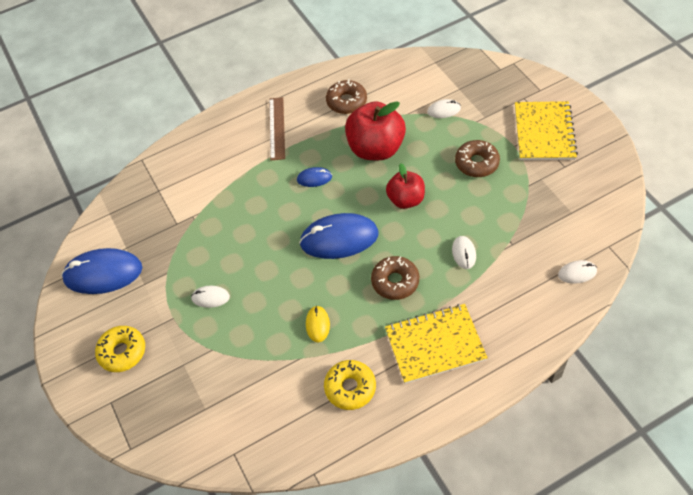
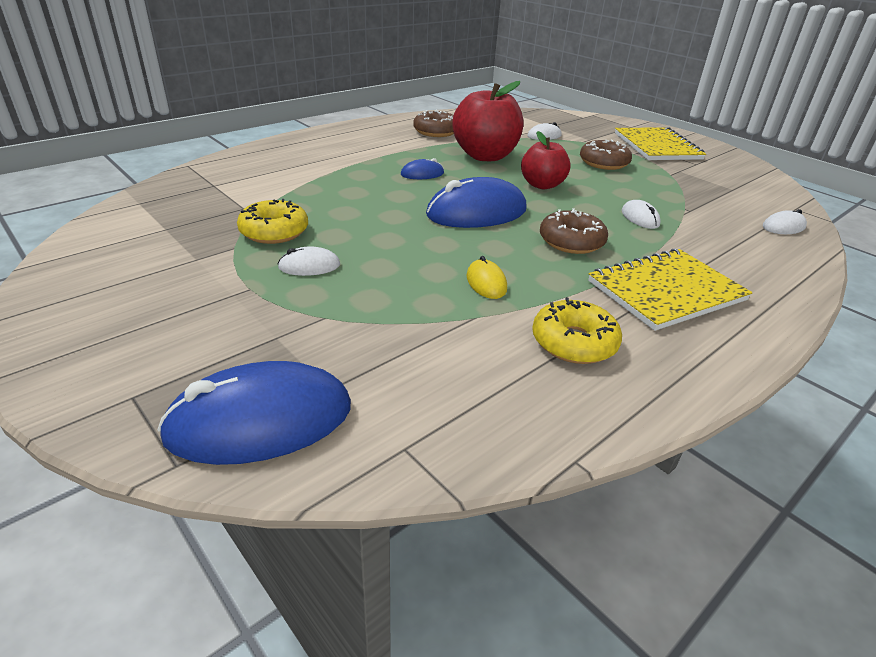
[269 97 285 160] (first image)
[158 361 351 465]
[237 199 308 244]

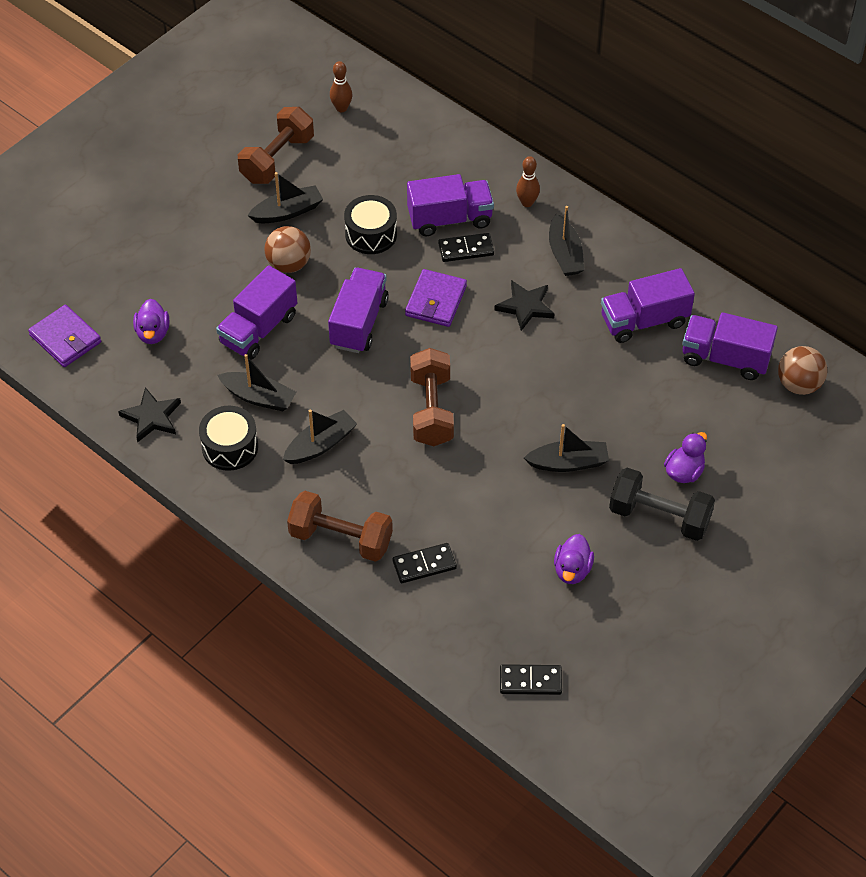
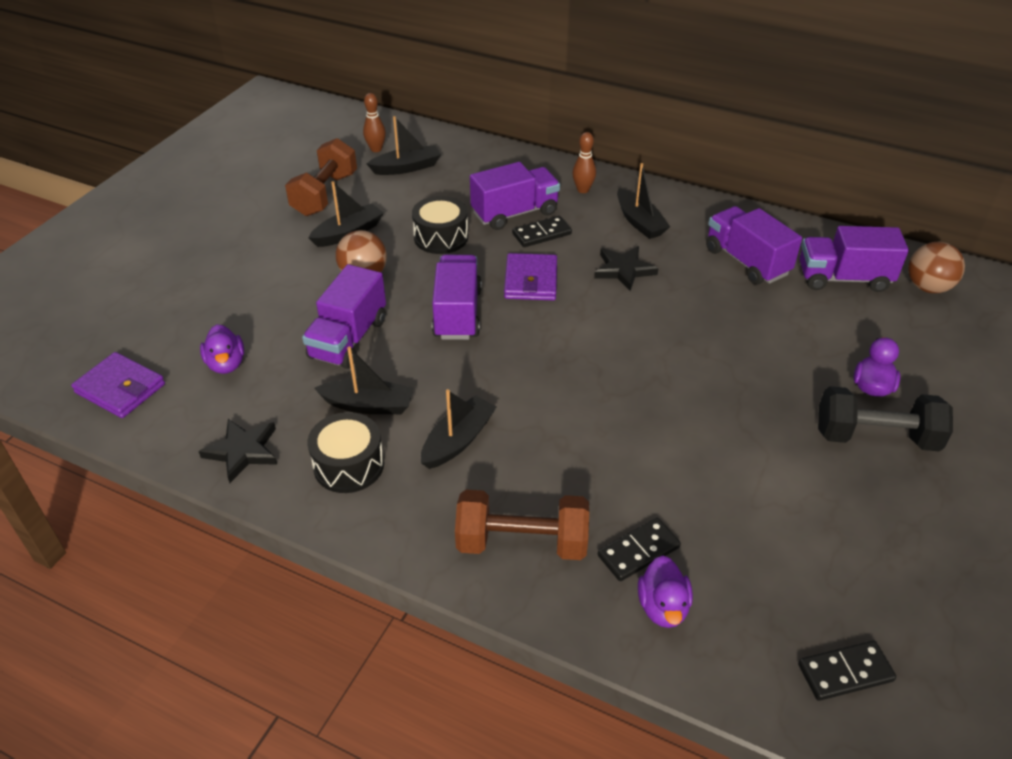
[706 206 802 285]
[410 348 454 446] (first image)
[367 116 441 175]
[638 555 693 628]

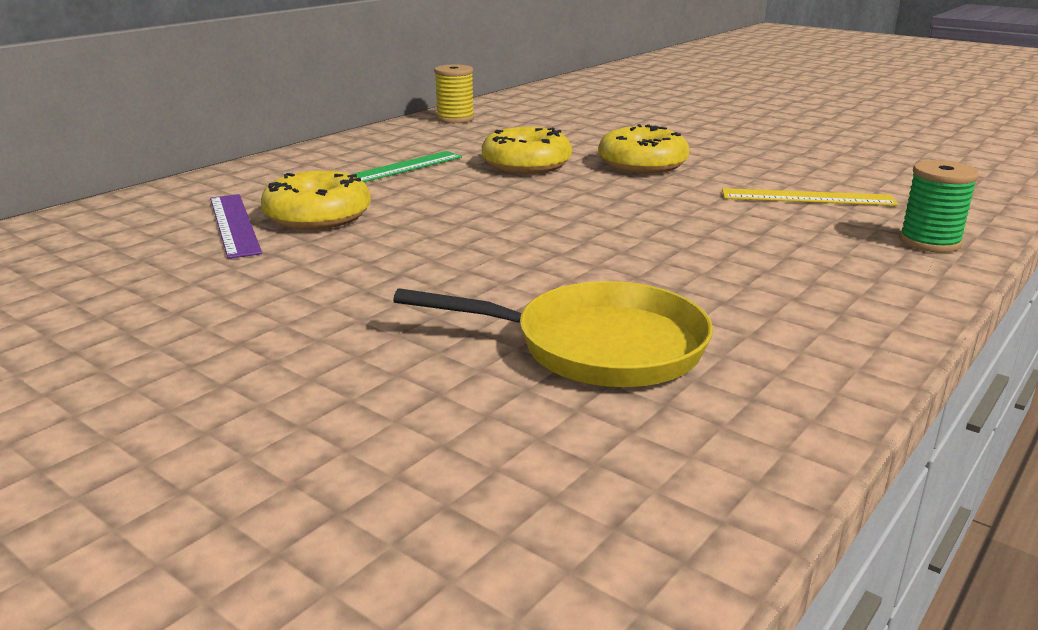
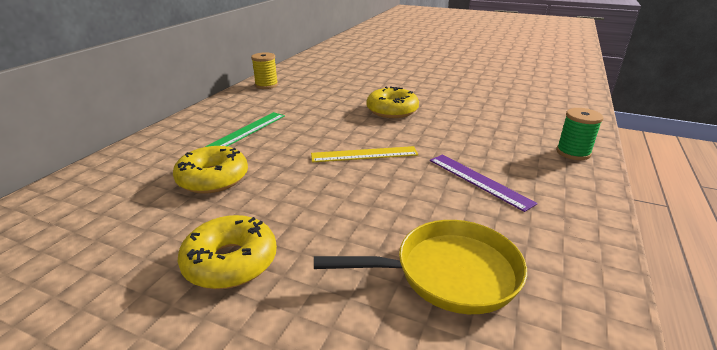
[178 215 277 289]
[311 146 418 163]
[430 155 538 212]

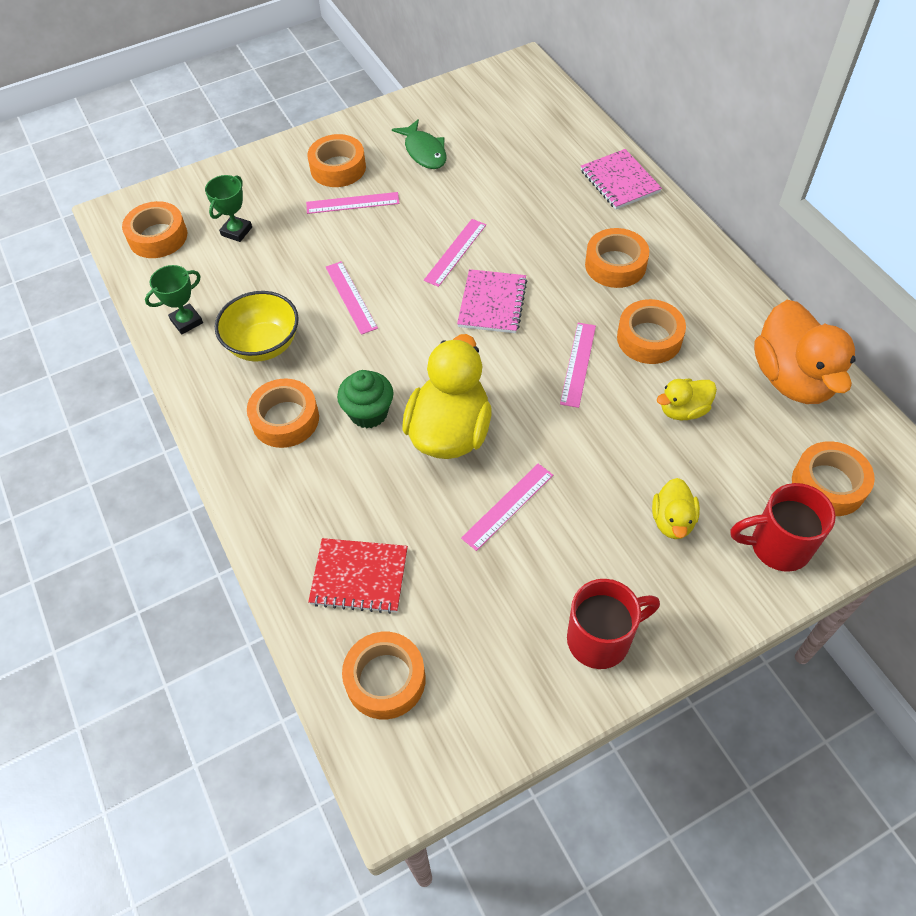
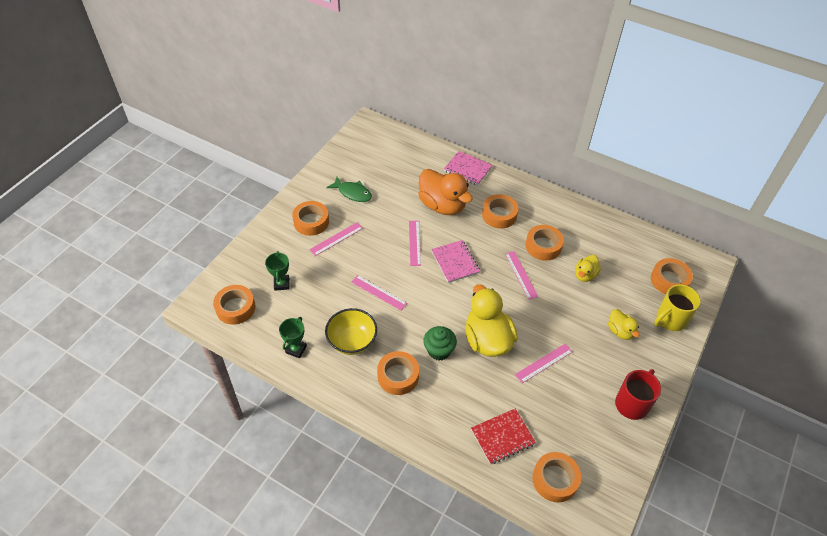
[418 169 473 215]
[515 344 573 383]
[654 284 701 331]

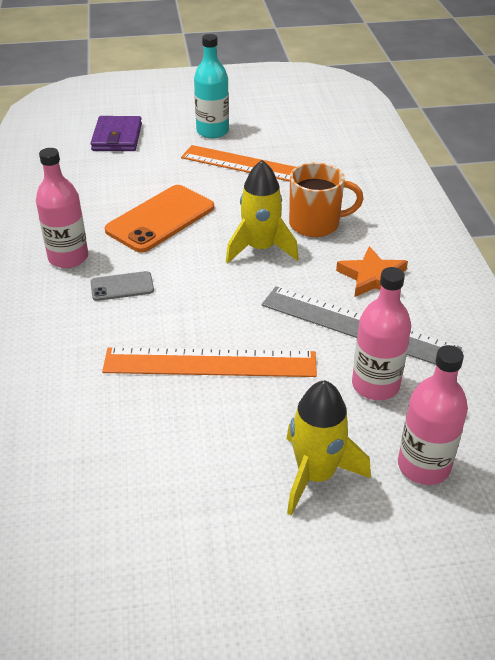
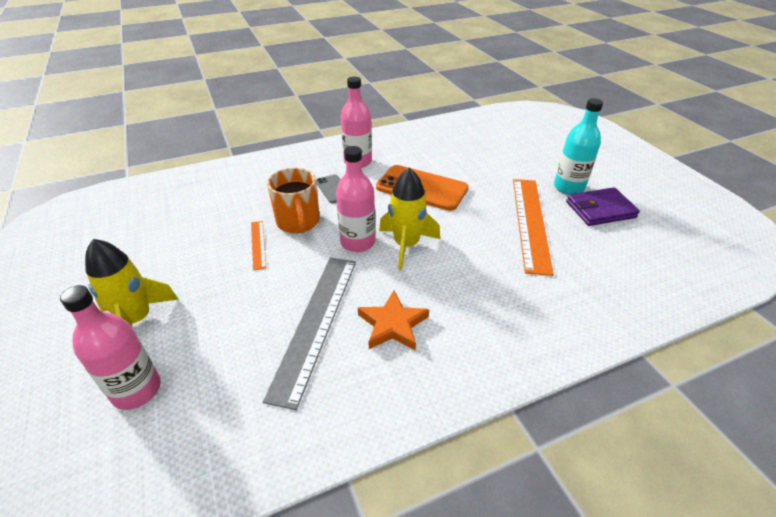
[566 187 640 226]
[267 168 320 233]
[336 146 375 252]
[251 221 266 270]

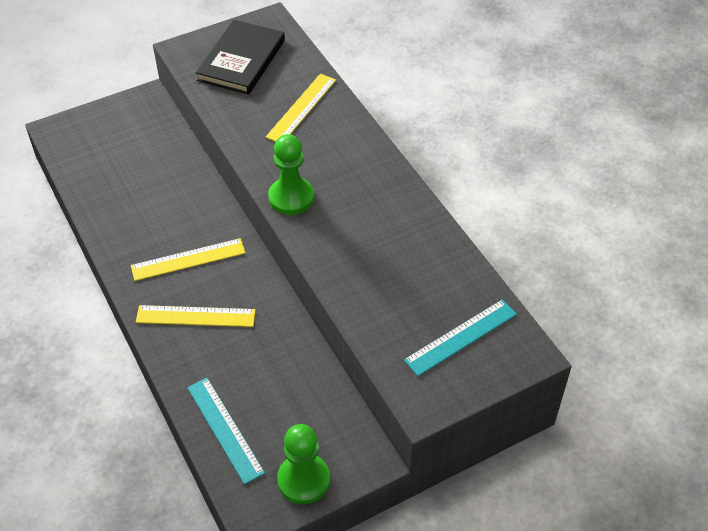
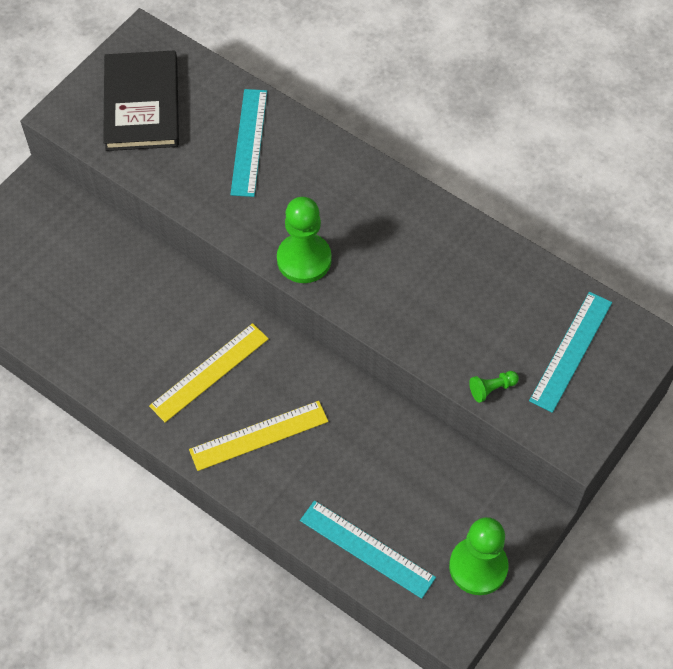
[230 89 267 197]
[469 371 519 403]

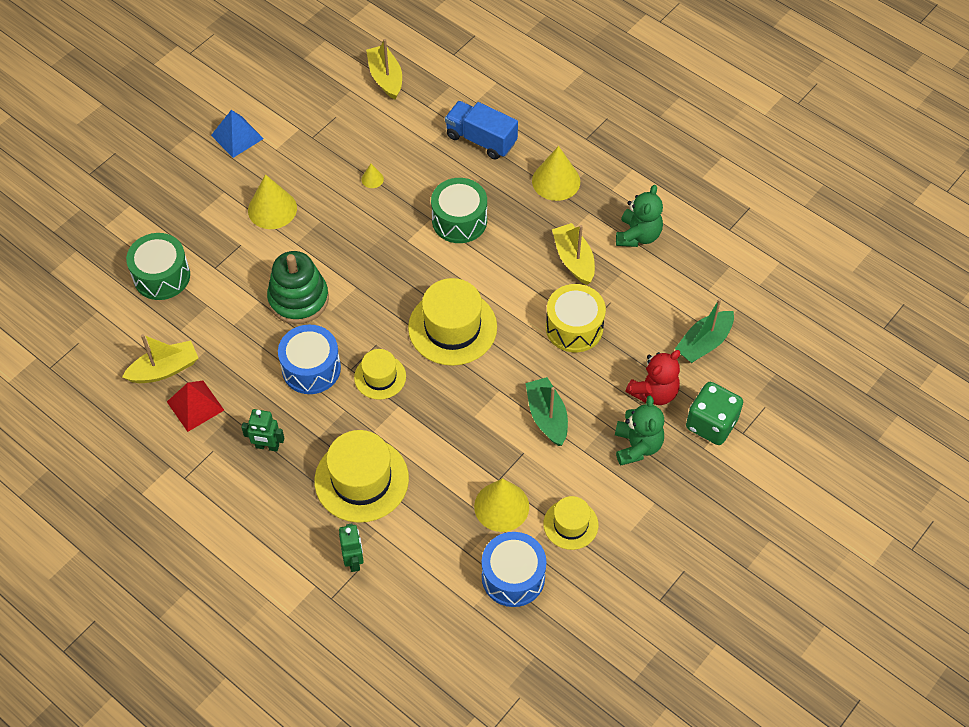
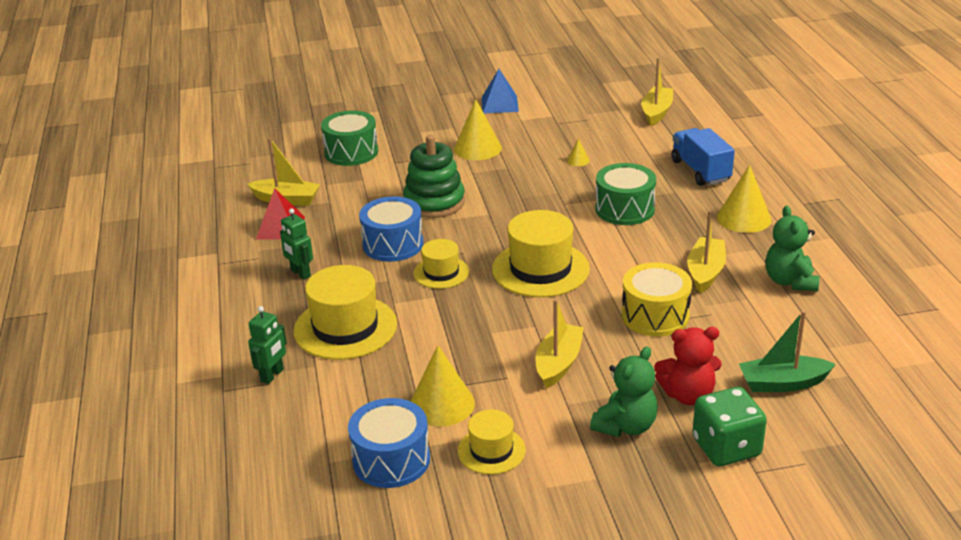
[766 206 819 292]
[535 299 584 389]

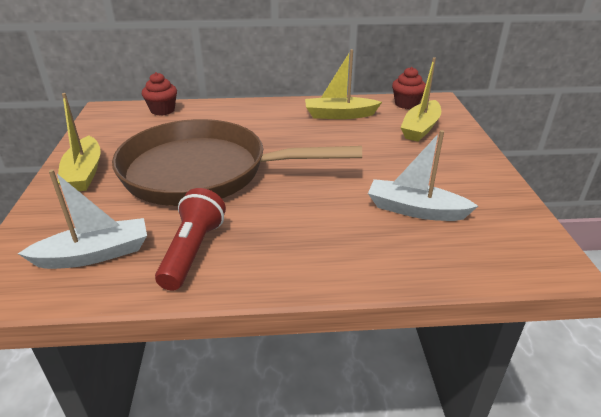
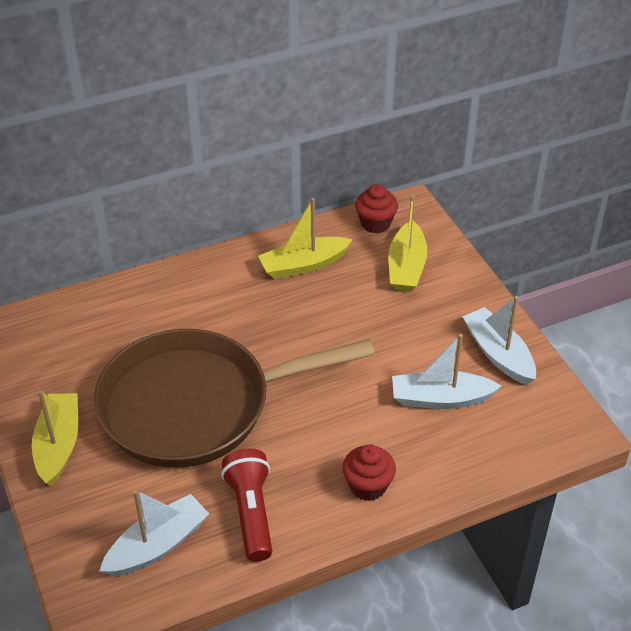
[342 444 396 501]
[32 390 78 486]
[462 296 536 385]

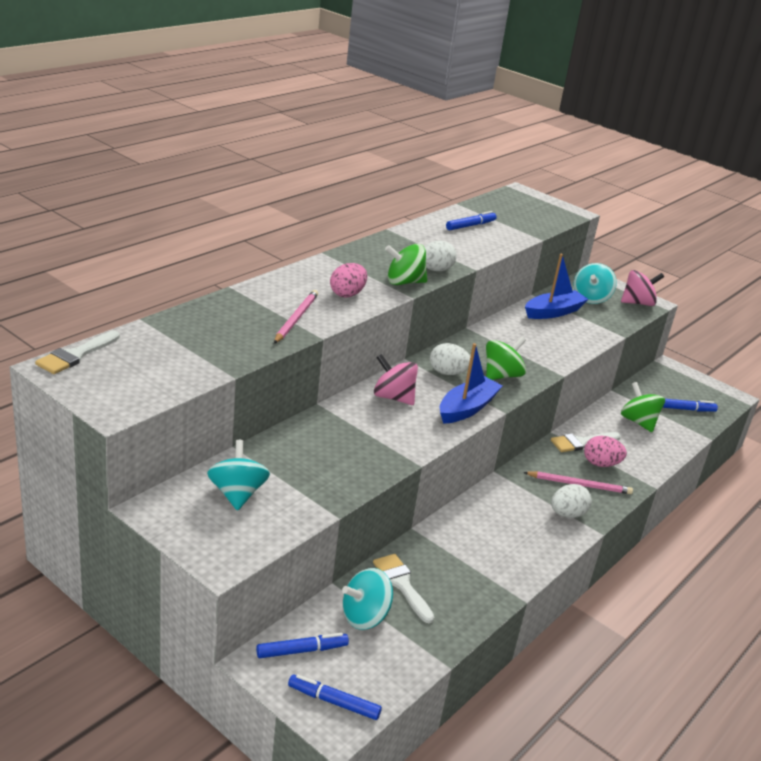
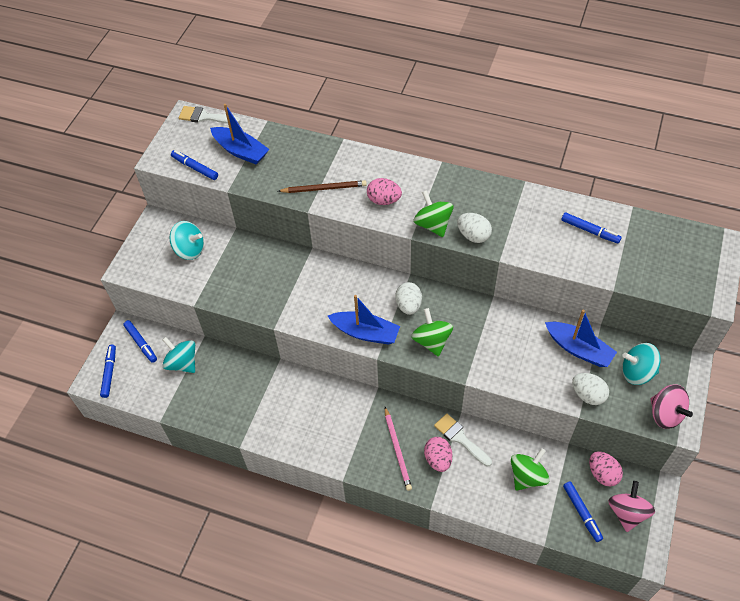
[278 180 367 193]
[411 308 453 357]
[608 481 655 532]
[170 221 204 260]
[572 373 609 405]
[373 554 434 623] (first image)
[210 104 269 165]
[171 150 218 180]
[589 451 623 486]

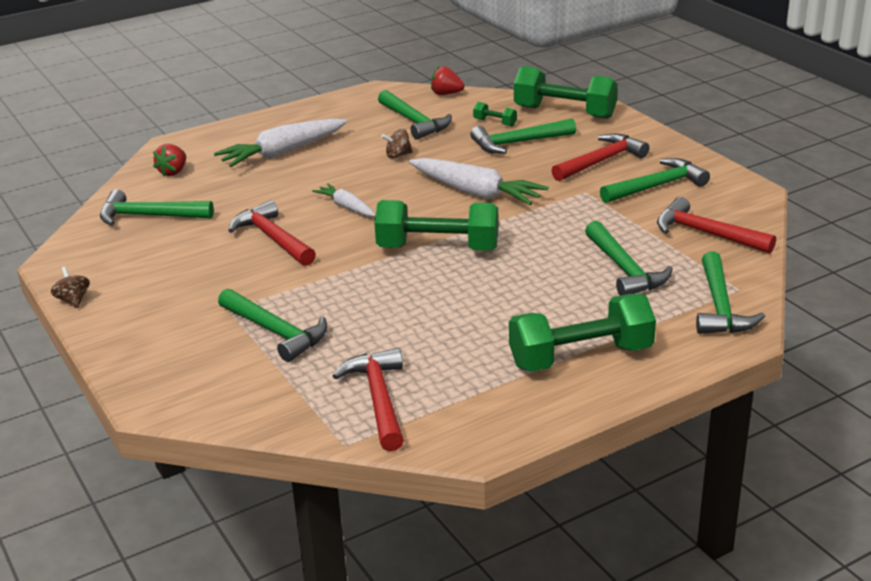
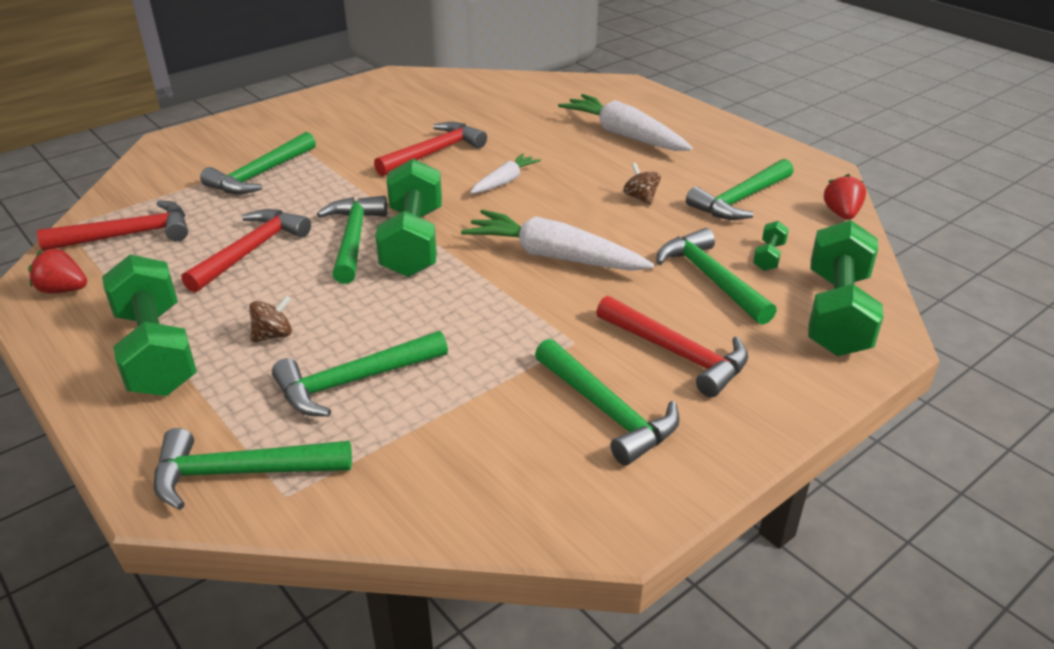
[28 249 87 294]
[461 210 654 271]
[317 196 387 284]
[181 209 311 293]
[249 295 292 342]

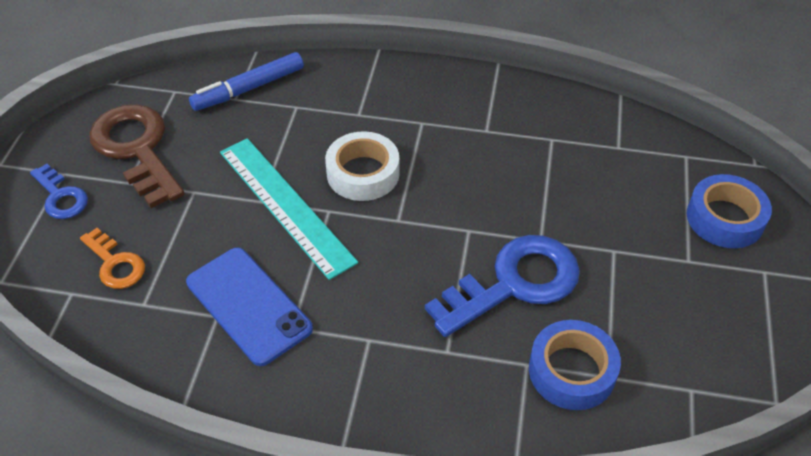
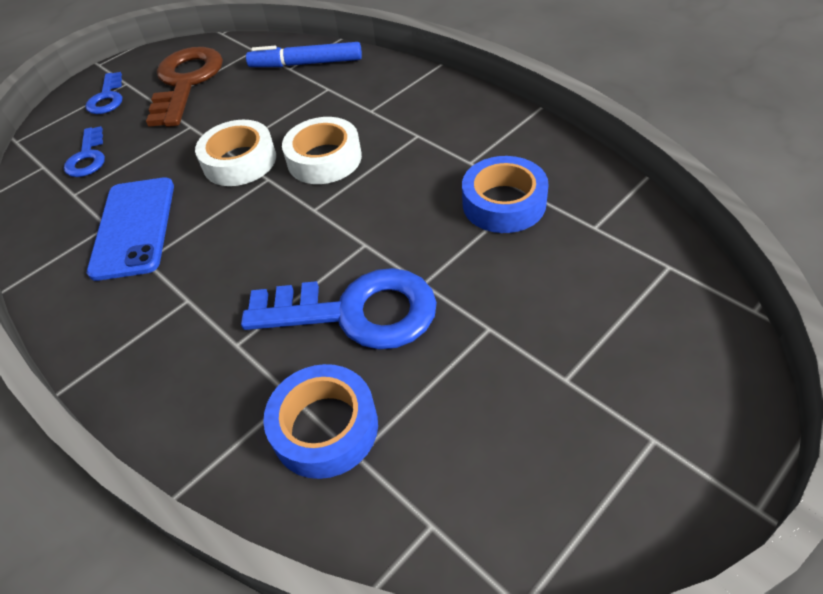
[195 120 276 186]
[462 156 549 233]
[64 126 105 177]

